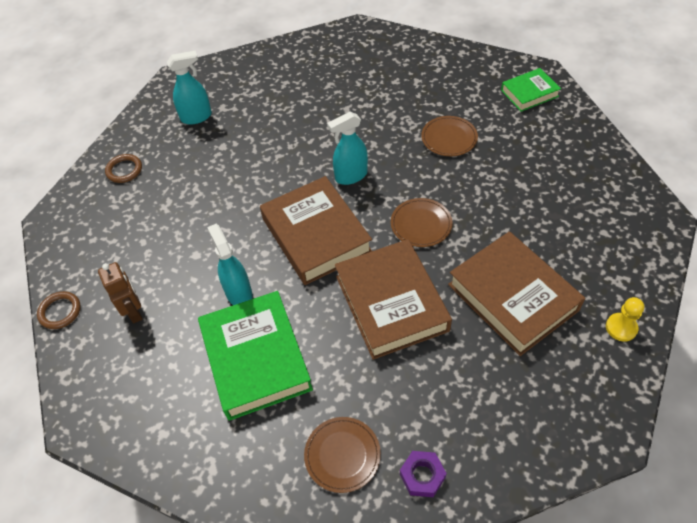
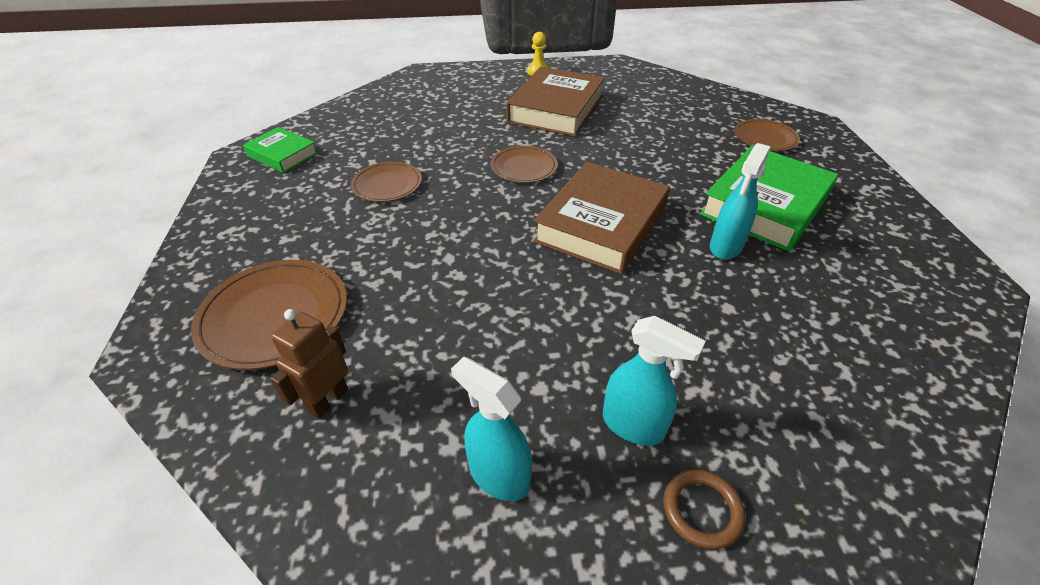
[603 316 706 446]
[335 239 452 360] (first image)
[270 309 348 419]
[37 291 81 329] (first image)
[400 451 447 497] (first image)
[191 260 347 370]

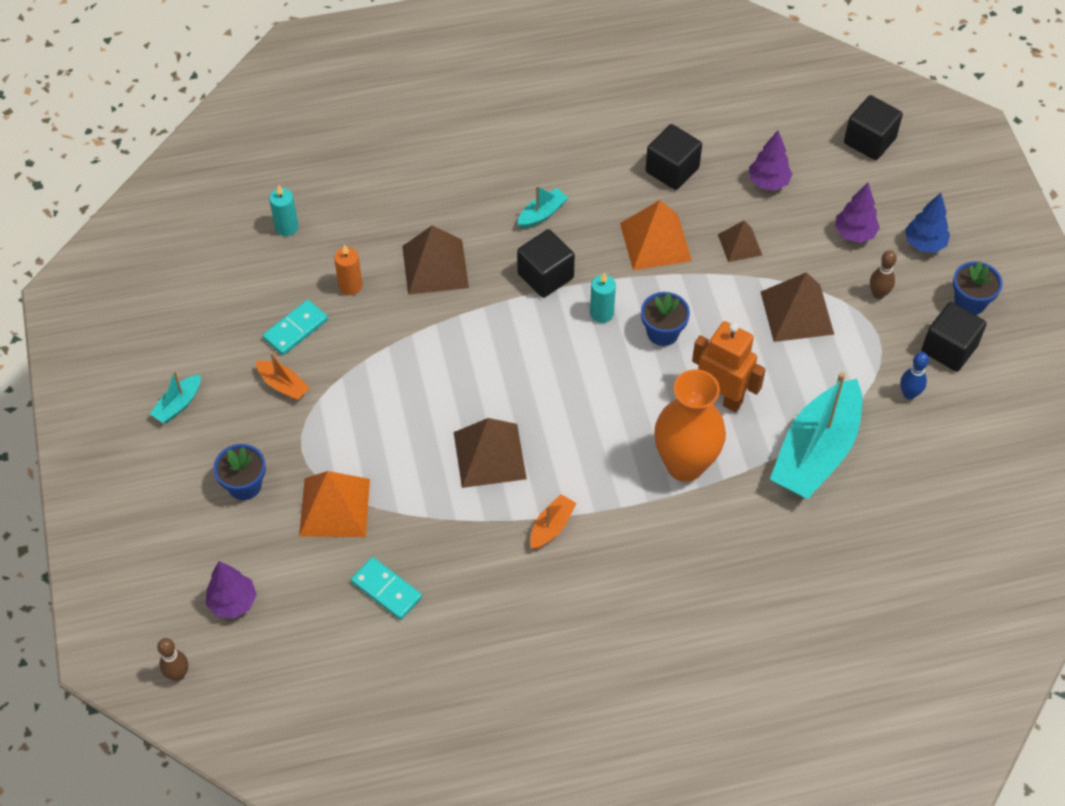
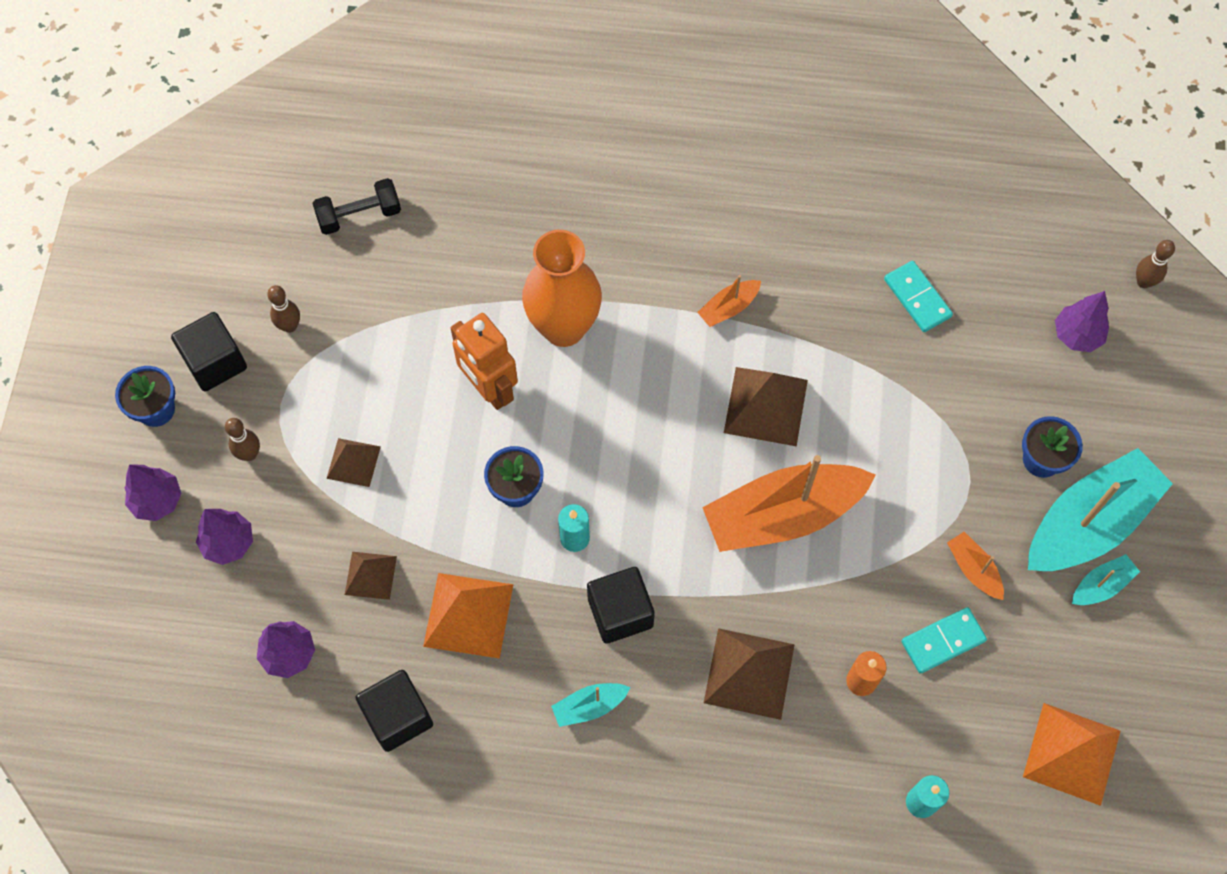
[844 95 903 160] (first image)
[125 465 182 521]
[327 438 381 487]
[267 285 300 333]
[1028 448 1173 571]
[1023 703 1120 806]
[312 178 401 235]
[702 455 876 552]

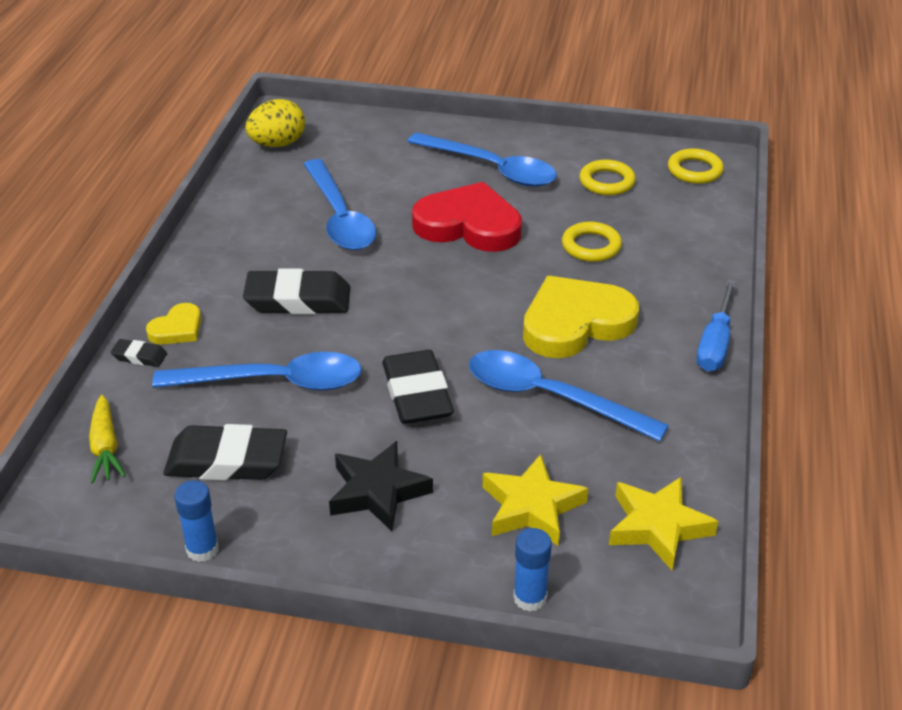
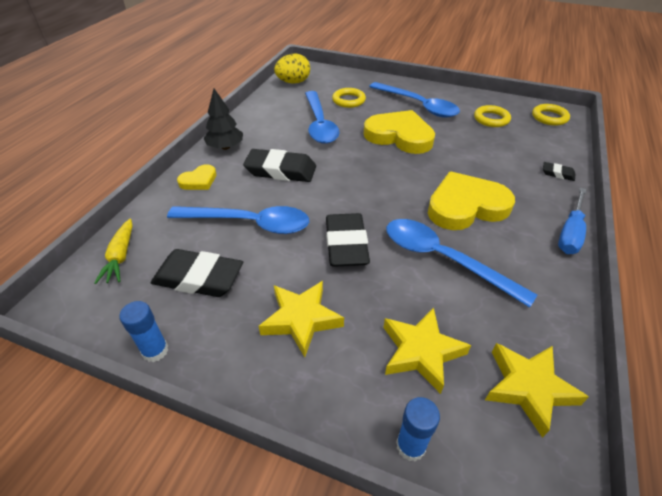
[364 110 435 154]
[332 88 366 108]
[543 162 575 181]
[259 281 344 357]
[204 89 243 150]

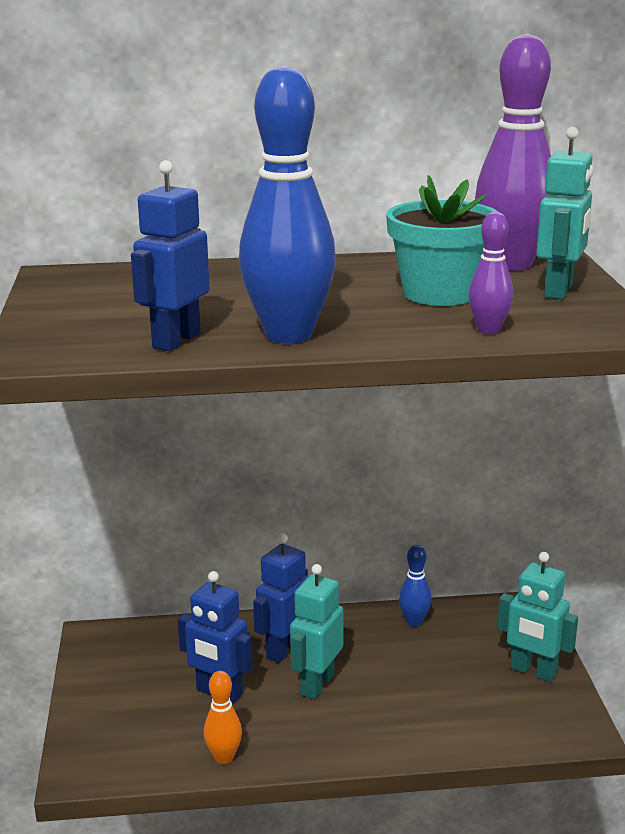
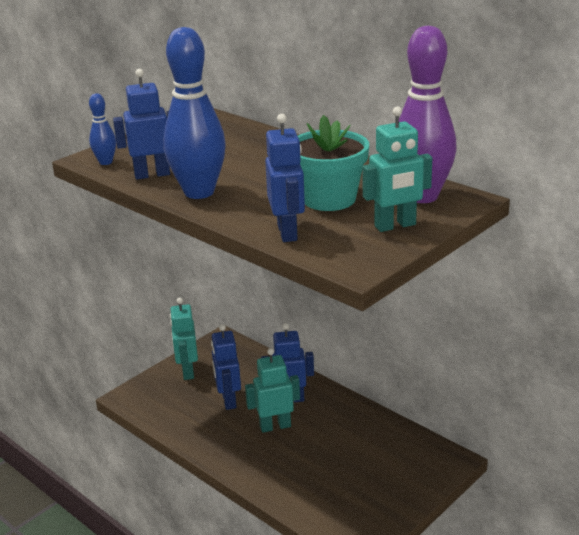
[265 114 305 242]
[89 93 116 165]
[170 297 198 380]
[204 671 242 764] (first image)

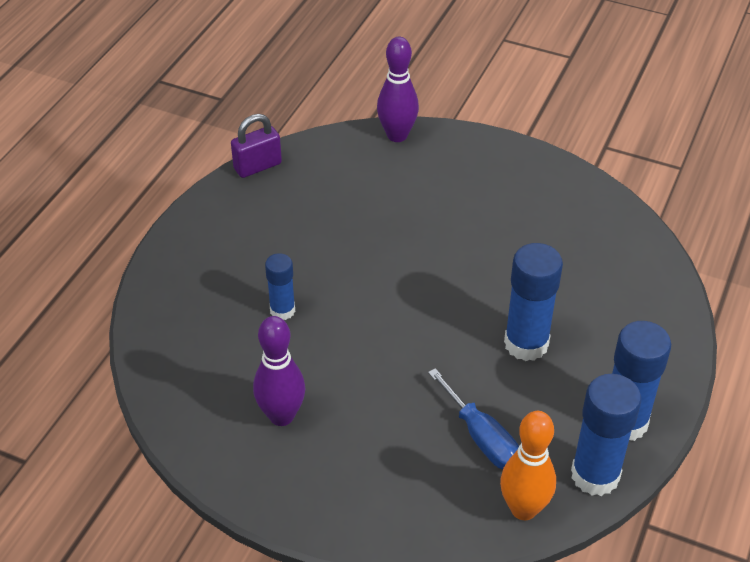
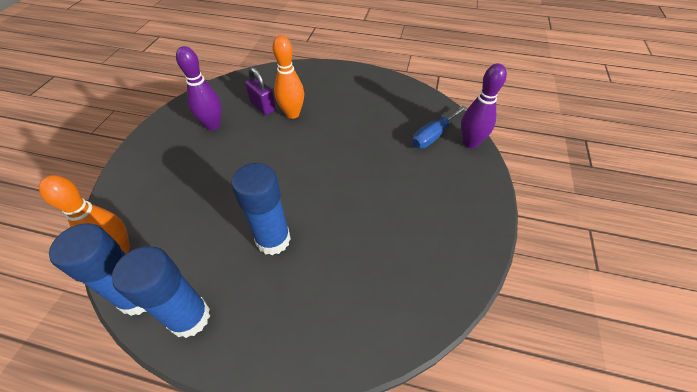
[245 67 276 115]
[272 35 304 119]
[412 105 467 148]

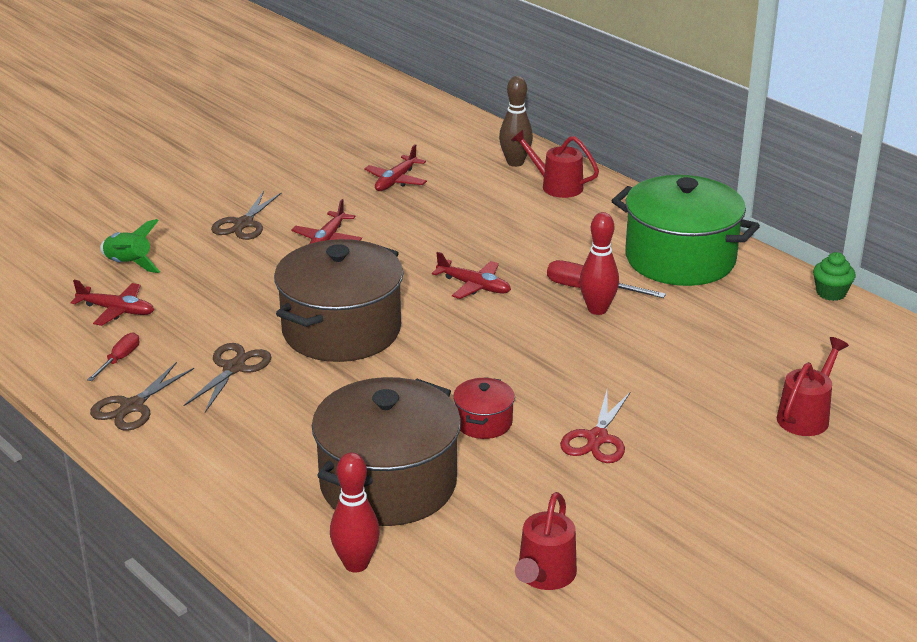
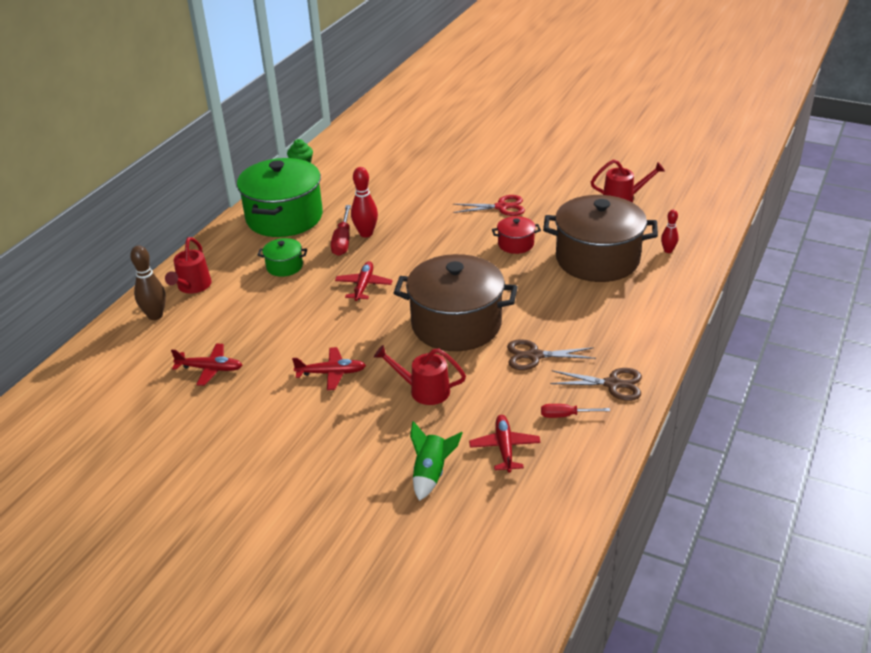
[211 191 282 240] (first image)
[374 345 466 405]
[661 210 679 253]
[258 238 307 277]

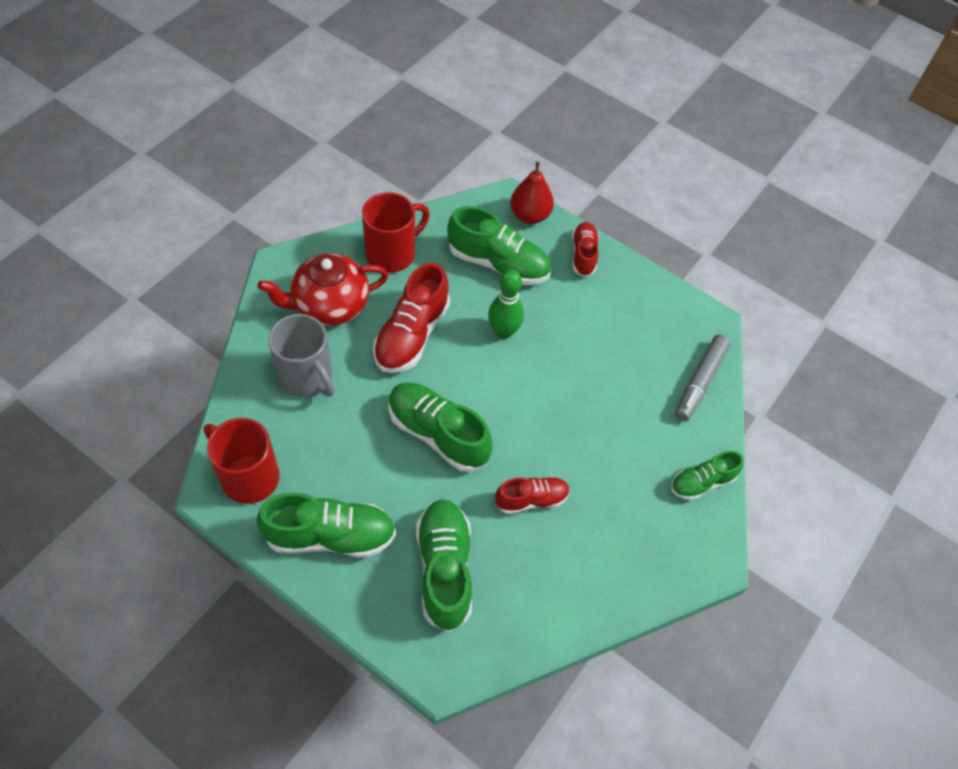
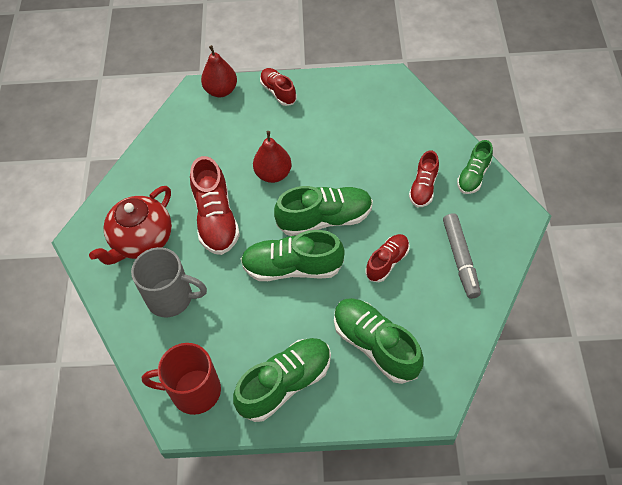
[362 192 430 273] (first image)
[274 186 373 236]
[253 131 292 183]
[443 213 481 299]
[409 151 439 207]

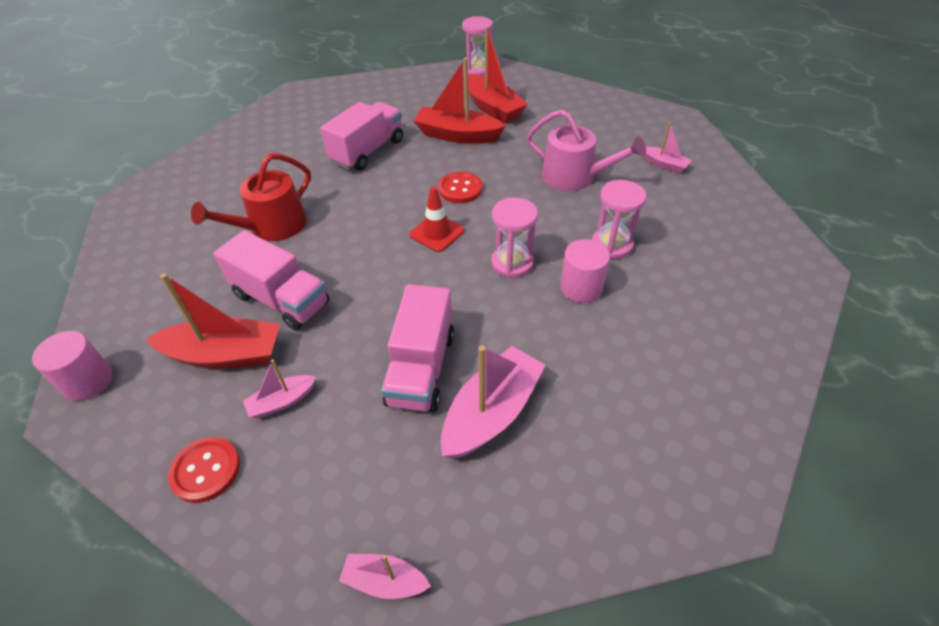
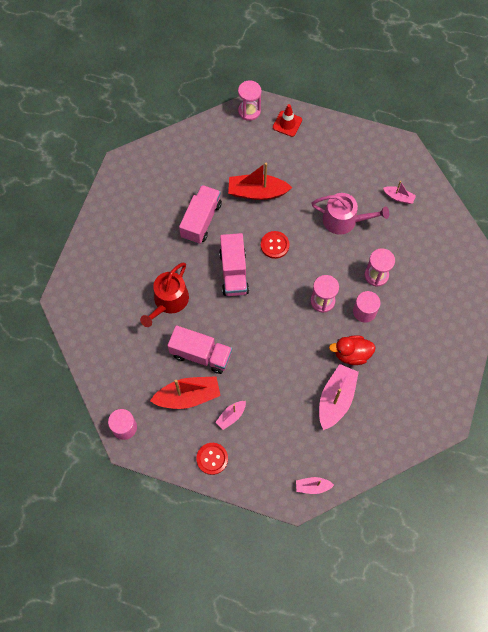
[468 27 528 123] (first image)
[273 104 302 137]
[219 233 249 296]
[329 335 376 365]

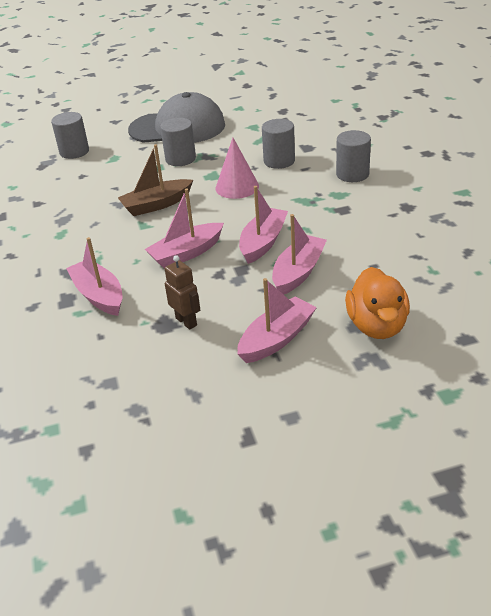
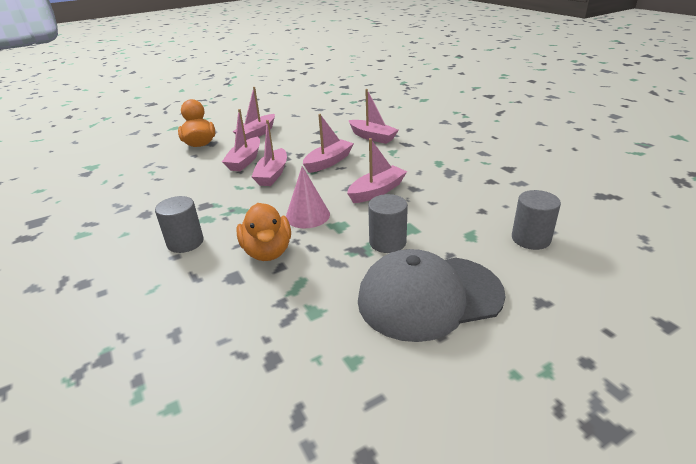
[237 203 291 261]
[347 138 407 203]
[165 255 200 330] (first image)

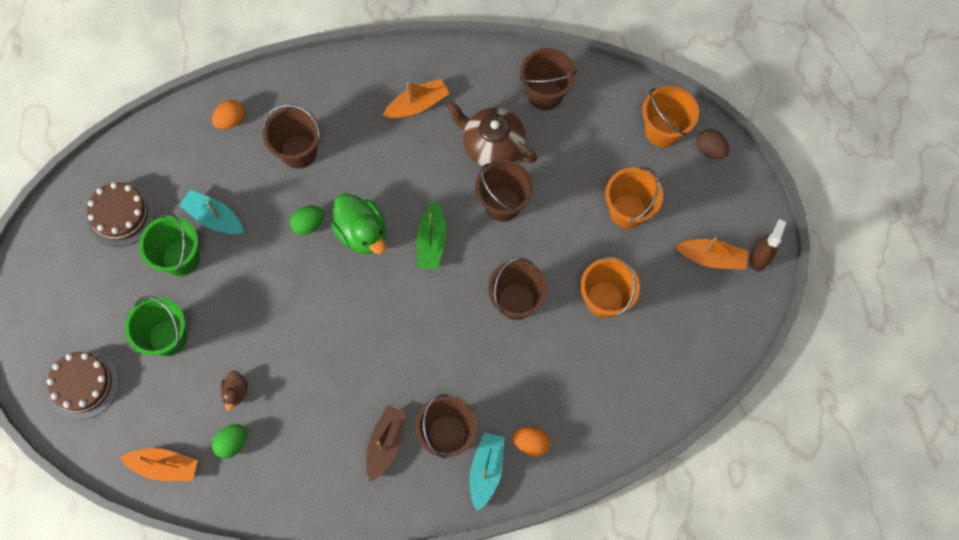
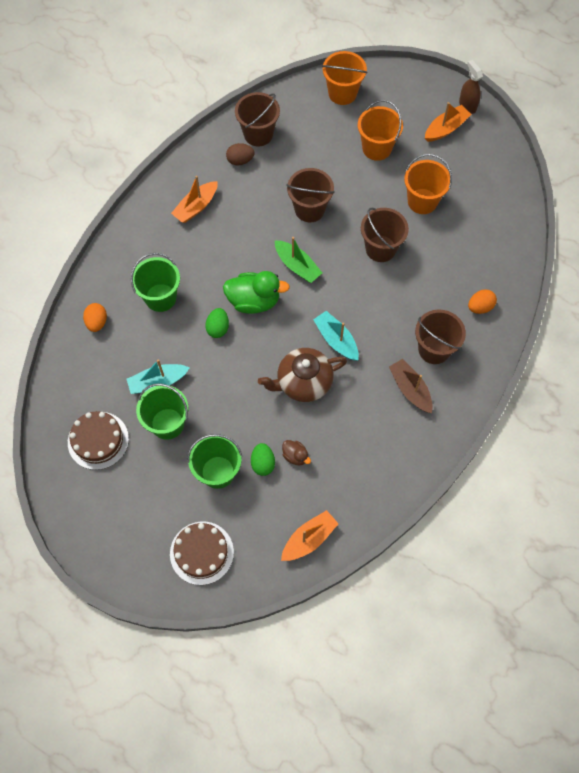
[171 176 218 223]
[258 348 347 402]
[131 253 180 312]
[226 143 254 165]
[251 443 275 476]
[313 311 359 360]

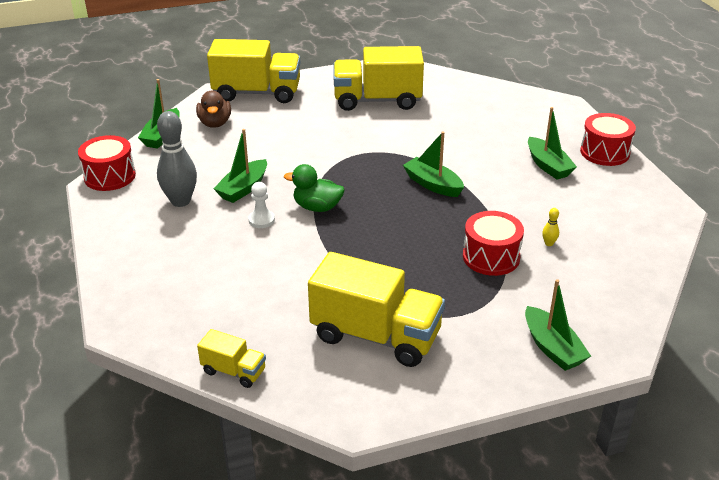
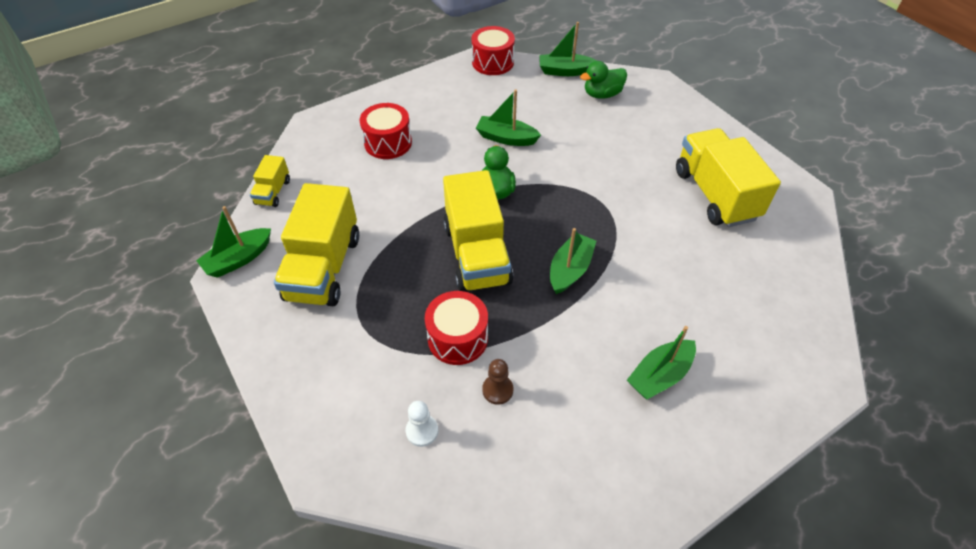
[443 170 513 292]
[580 61 627 99]
[157 111 197 207] (first image)
[360 103 412 159]
[406 401 438 447]
[482 359 513 405]
[196 206 271 278]

